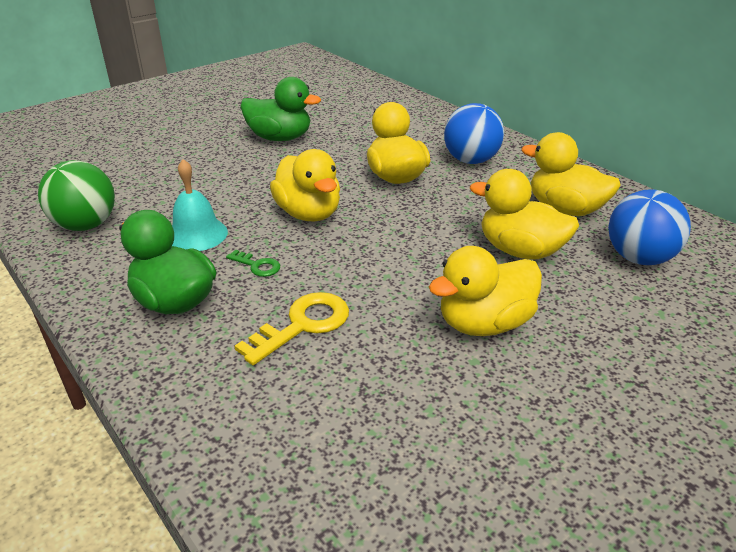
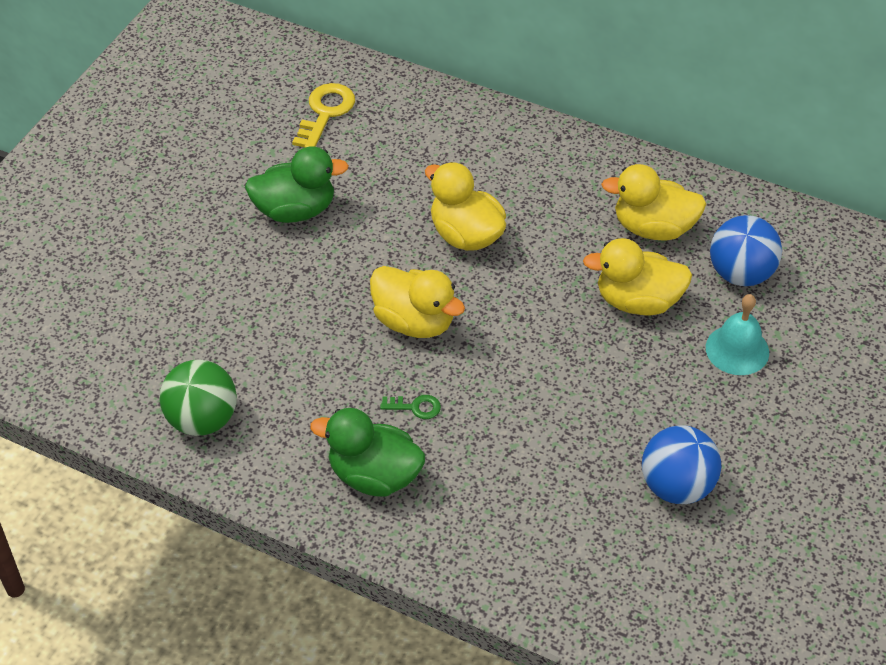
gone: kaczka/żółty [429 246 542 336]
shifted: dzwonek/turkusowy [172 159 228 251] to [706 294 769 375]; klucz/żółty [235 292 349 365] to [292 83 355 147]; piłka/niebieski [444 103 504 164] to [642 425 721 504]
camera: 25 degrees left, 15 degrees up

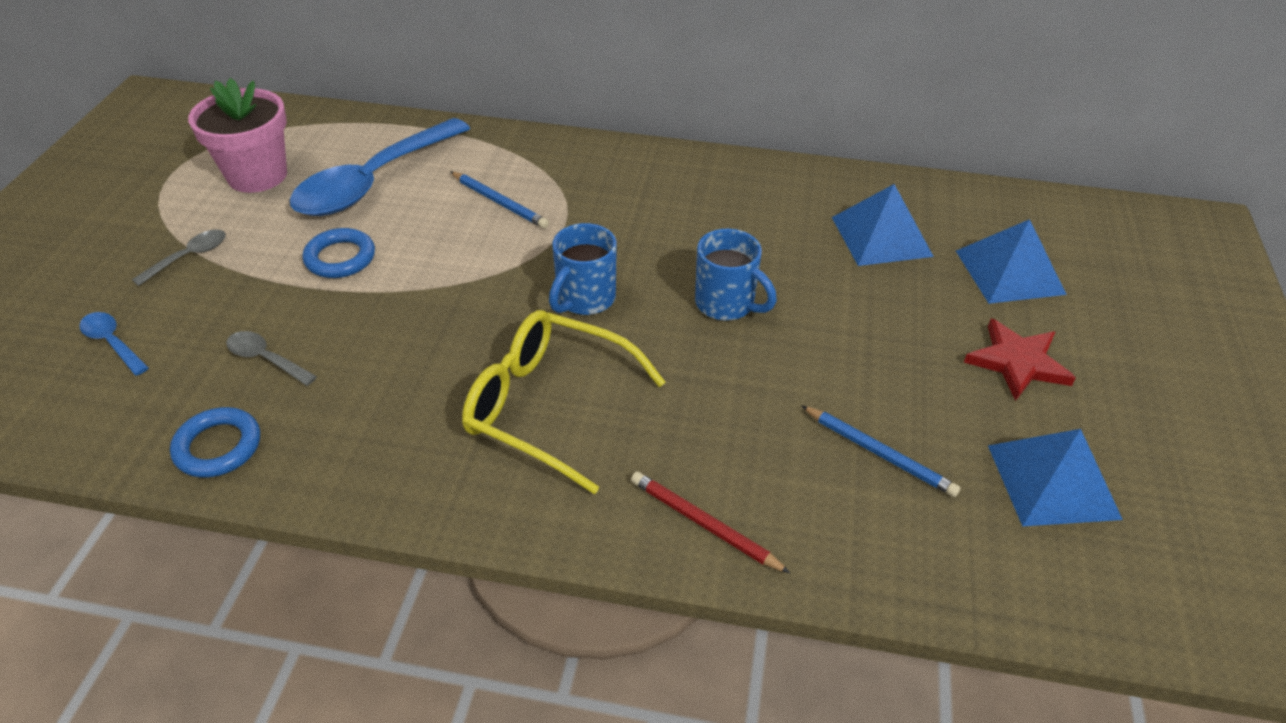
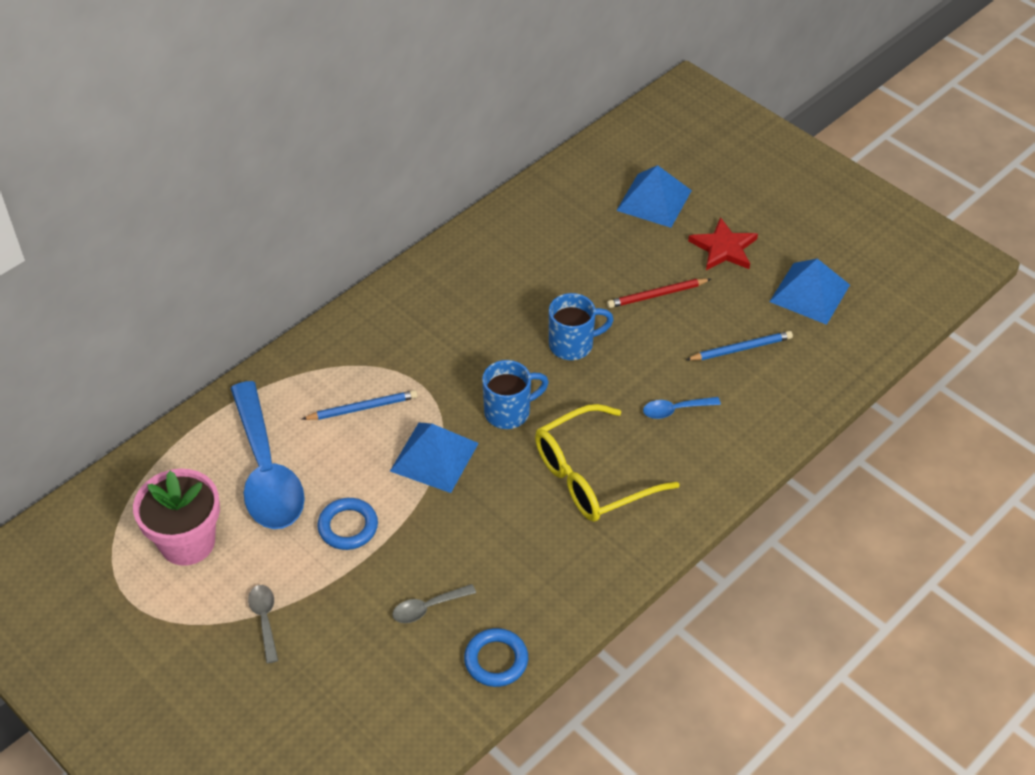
shifted: łyżka/niebieski [79 312 149 376] to [643 397 721 419]; ołówek/czerwony [631 472 790 573] to [607 278 711 308]; piramida/niebieski [832 184 934 266] to [390 422 479 493]
rotated: kubek/niebieski [549 223 617 315] = [482 360 549 429] 90 degrees counterclockwise
camera: 55 degrees left, 5 degrees up

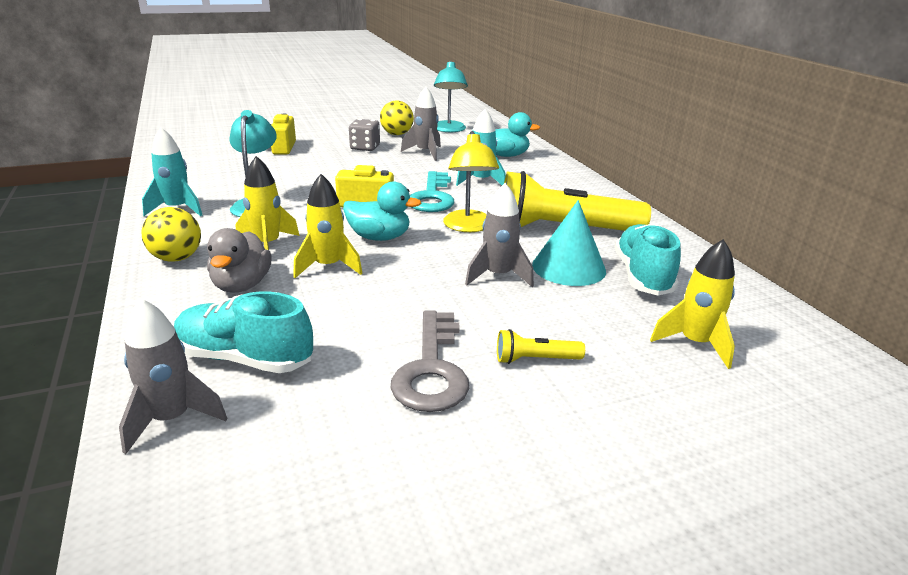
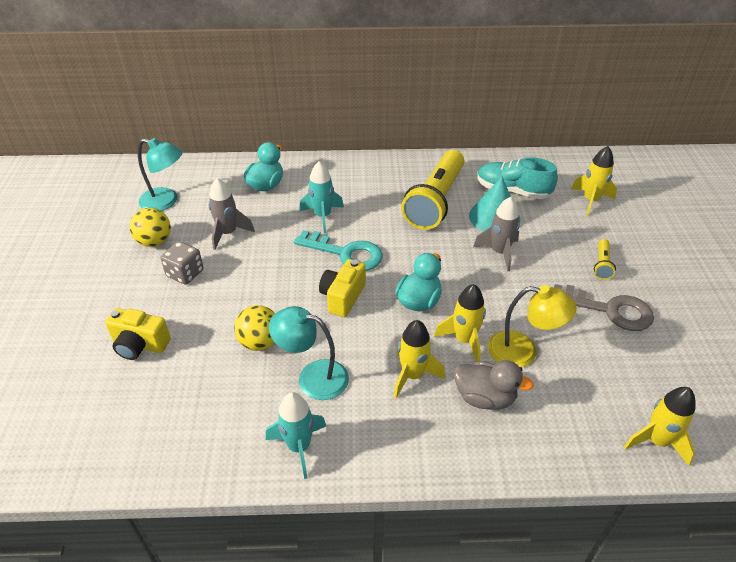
gone: but/turkusowy [174 292 313 373]
shifted: piłka/żółty [141 207 201 262] to [234 305 275 351]; lampka/żółty [443 131 499 232] to [488 285 577 368]
repainted: rakieta/szary [119 298 227 454] to rakieta/żółty [624 387 696 466]
camera: 70 degrees left, 15 degrees up

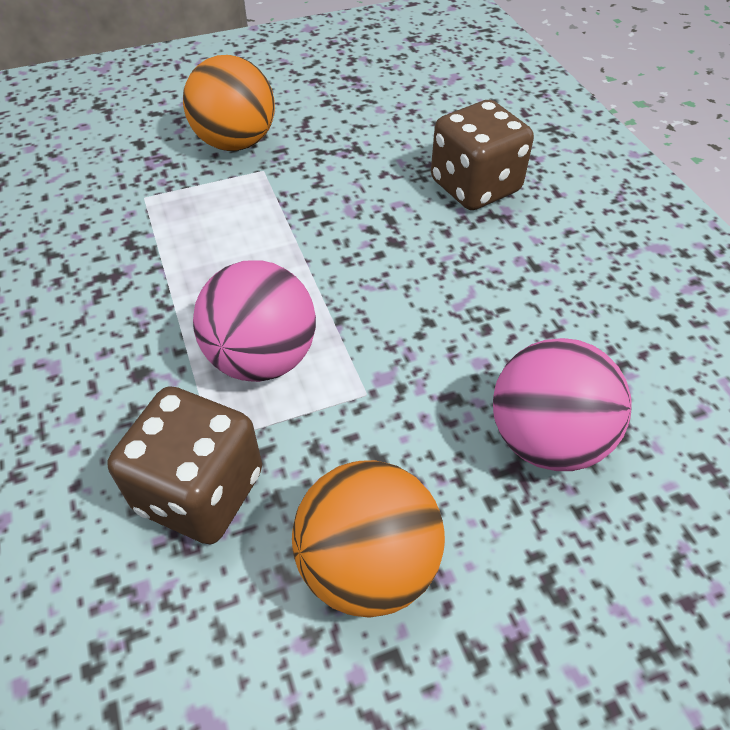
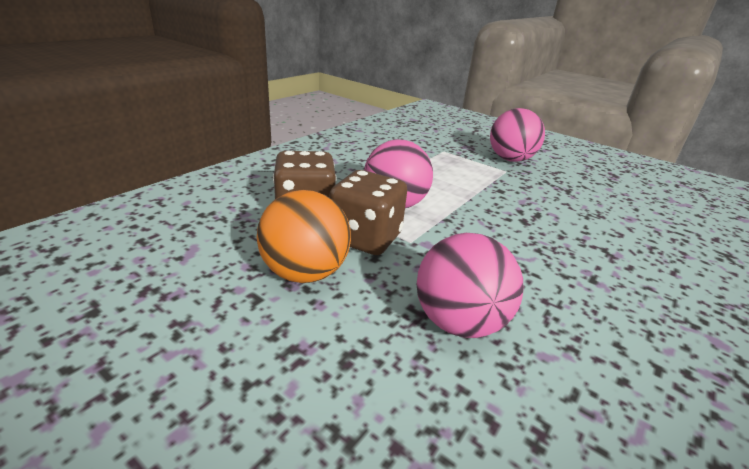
shifted: kostka do gry/brązowy [431 100 534 210] to [329 170 407 255]
repainted: piłka/pomarańczowy [183 55 275 151] to piłka/różowy [490 108 545 162]
camera: 55 degrees right, 20 degrees down

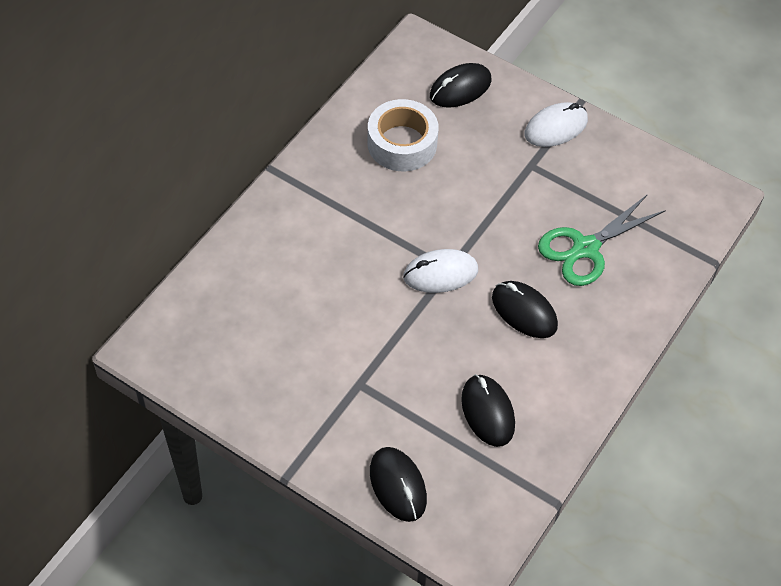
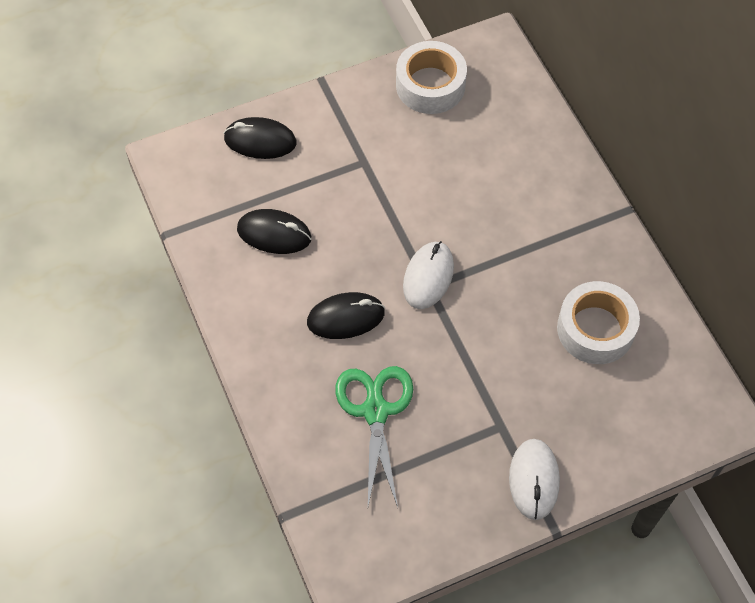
gone: myszka/czarny [430 63 491 108]
new: taśma klejąca/biały [396 41 467 114]
camera: 125 degrees right, 5 degrees up

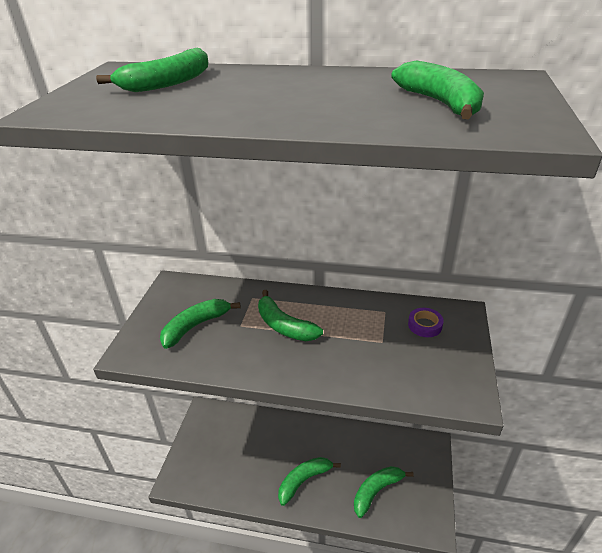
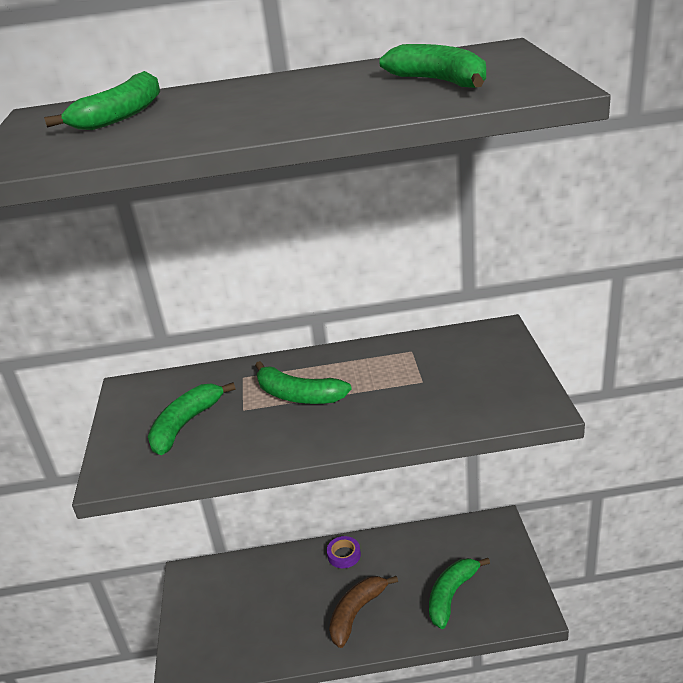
shifted: taśma klejąca/fioletowy [408 308 444 337] to [327 536 361 568]
repainted: banan/zielony [278 457 341 506] to banan/brązowy [329 576 398 648]
camera: 15 degrees left, 5 degrees down

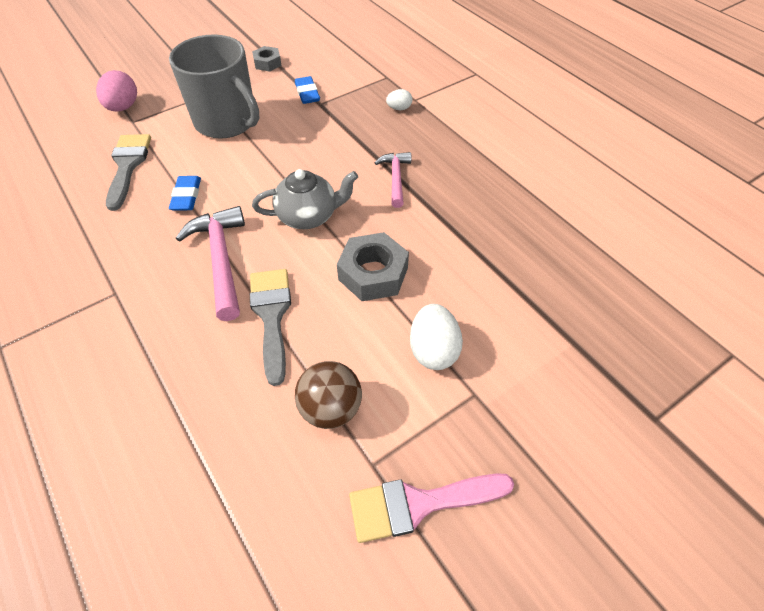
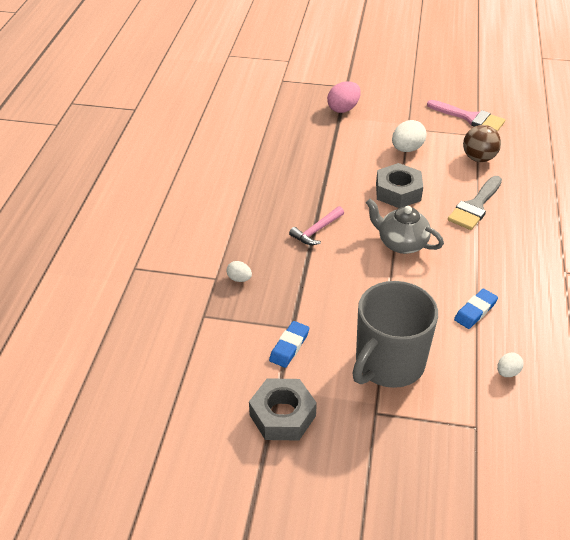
gone: młotek/różowy [176 206 245 321]
shifted: jajko/różowy [96 70 137 112] to [327 81 361 113]
swapped: pędzel/szary [106 134 151 211] to jajko/biały [497 353 524 377]
rotated: kubek/szary [169 34 259 139] = [352 281 438 388] 135 degrees counterclockwise
scaled: nakrętka/szary [252 46 282 72] = [249 378 317 441] x1.70
camera: 135 degrees left, 10 degrees down

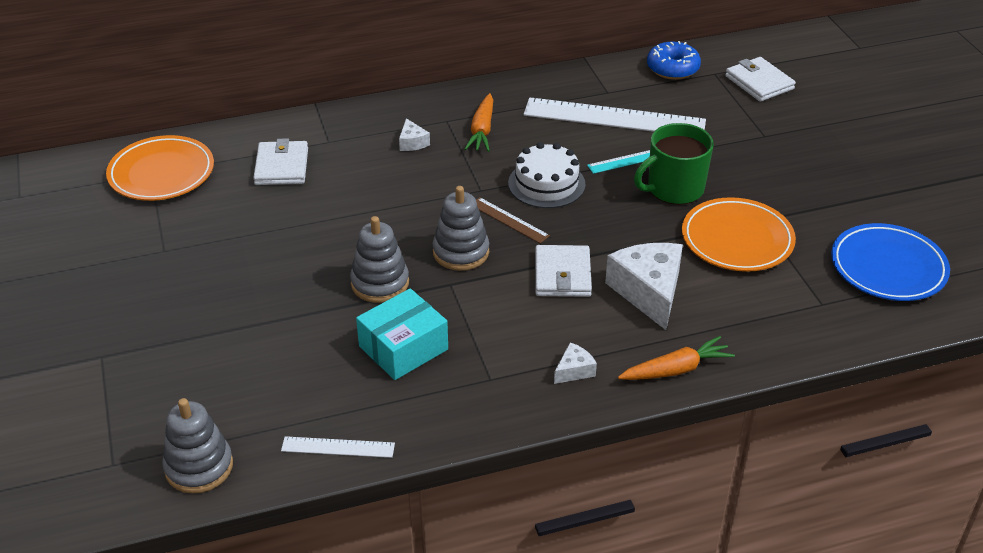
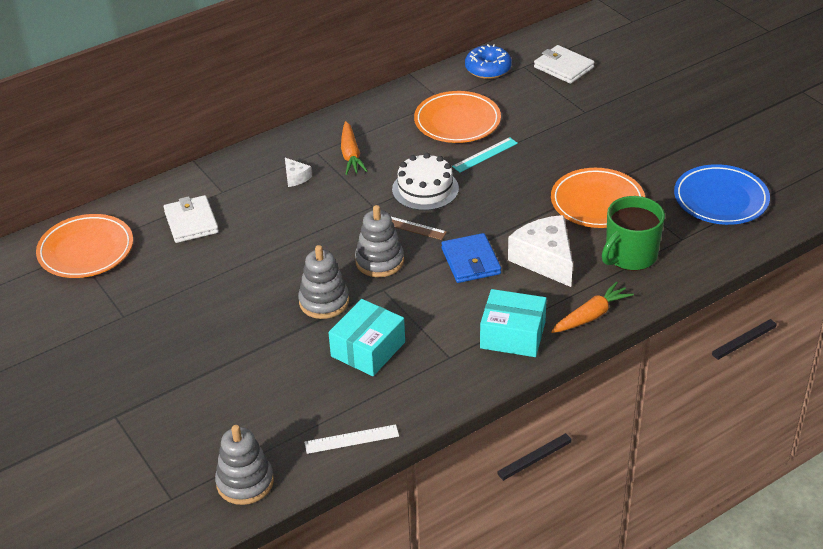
shifted: kubek/zielony [634 123 714 205] to [602 196 665 271]
swapped: linijka/biały [524 98 706 132] to talerz/pomarańczowy [414 91 501 143]; ser/biały [554 342 597 384] to pudełko/turkusowy [480 289 547 357]
repainted: portfel/biały [535 245 592 297] to portfel/niebieski [441 233 501 283]
camera: 15 degrees left, 0 degrees up

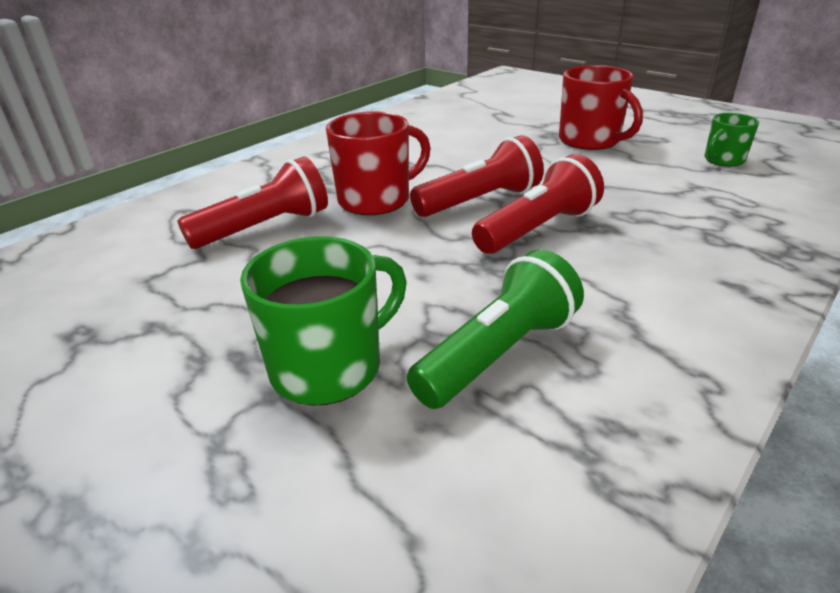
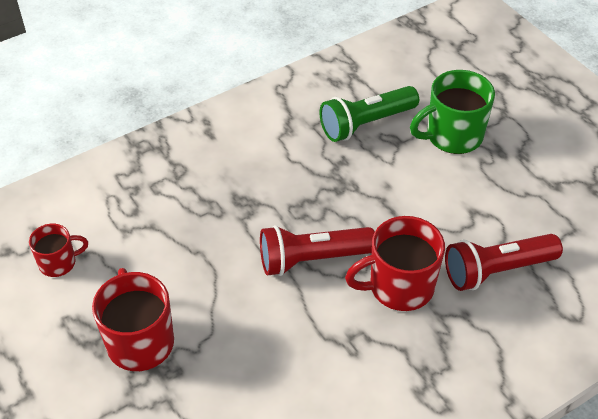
gone: latarka/czerwony [472 154 604 254]
repainted: kubek/zielony [705 113 759 167] to kubek/czerwony [29 224 88 277]
camera: 165 degrees left, 15 degrees up

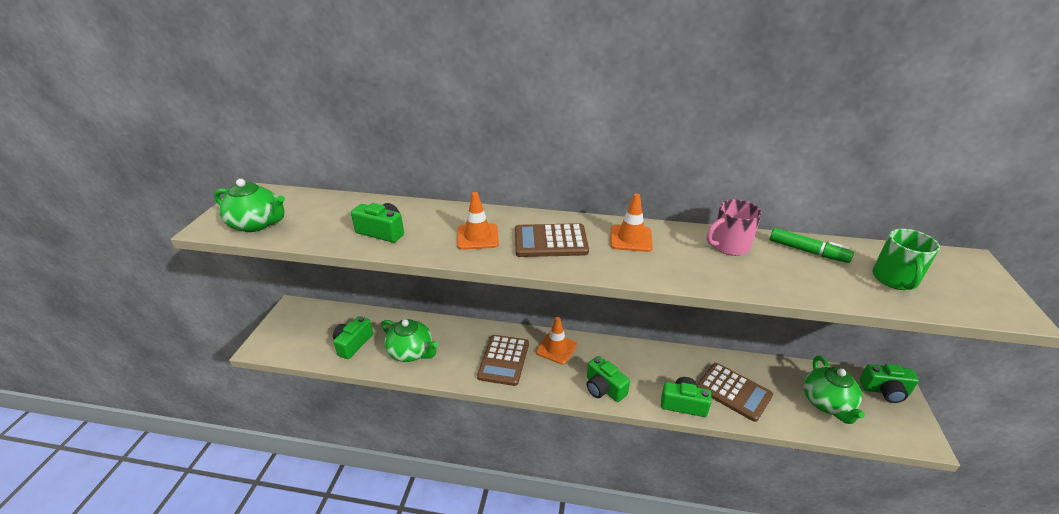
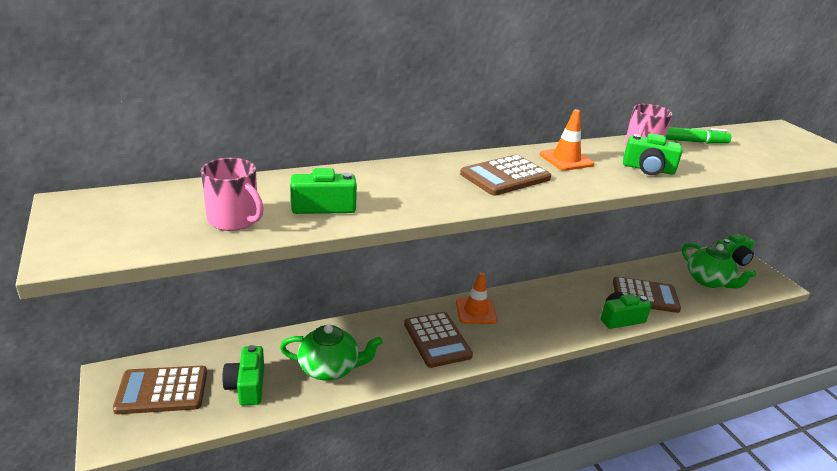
gone: imbryk/zielony [214 179 285 232]; pachołek/pomarańczowy [457 192 499 250]; kubek/zielony [873 229 940 290]
new: kalkulator/brązowy [113 366 207 414]; kubek/różowy [201 158 264 231]
shifted: aparat fotograficzny/zielony [587 356 630 402] to [623 133 682 175]
camera: 35 degrees left, 5 degrees down

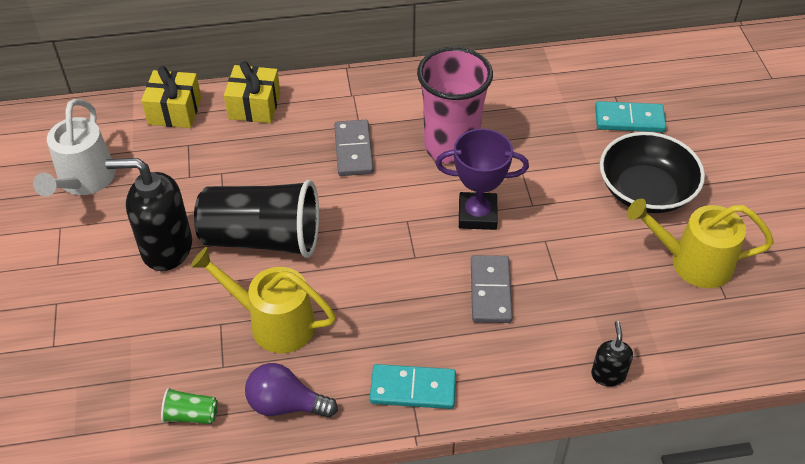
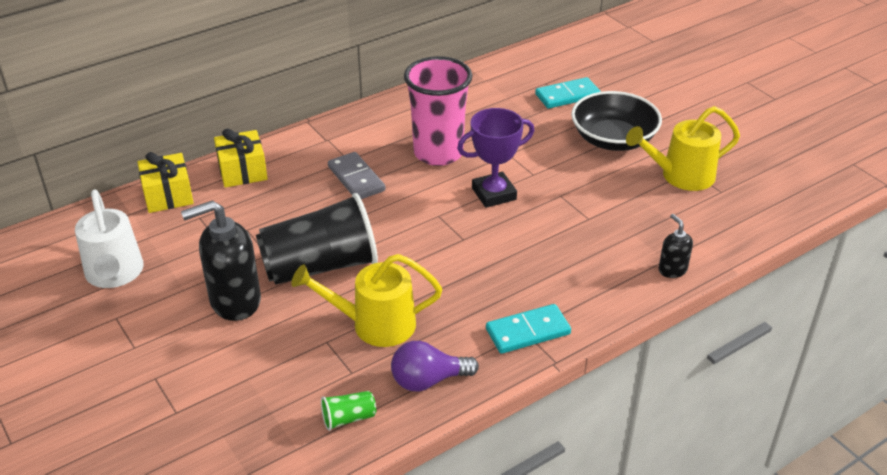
gone: kostka domina/szary [471 255 513 323]
camera: 25 degrees left, 10 degrees down

